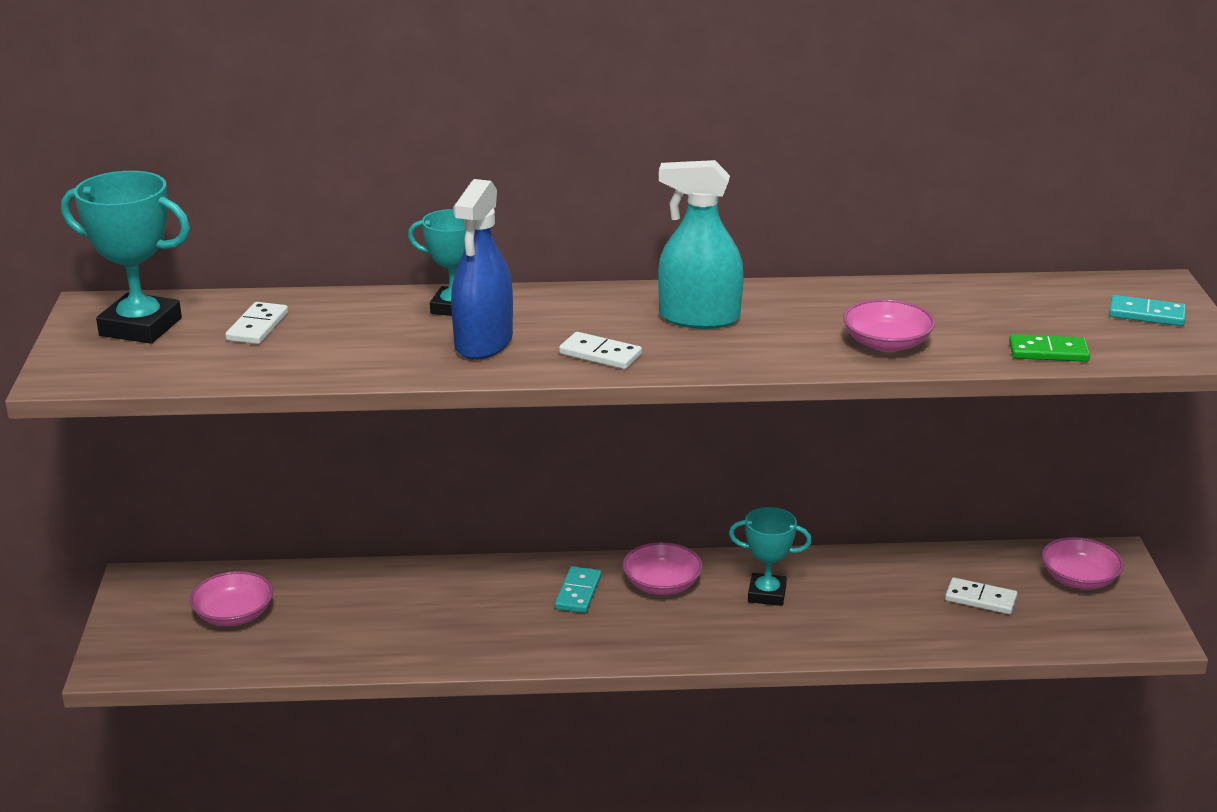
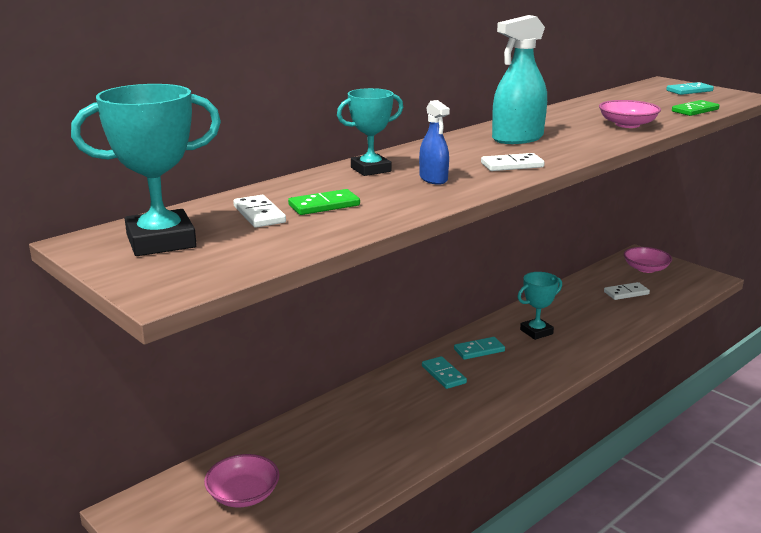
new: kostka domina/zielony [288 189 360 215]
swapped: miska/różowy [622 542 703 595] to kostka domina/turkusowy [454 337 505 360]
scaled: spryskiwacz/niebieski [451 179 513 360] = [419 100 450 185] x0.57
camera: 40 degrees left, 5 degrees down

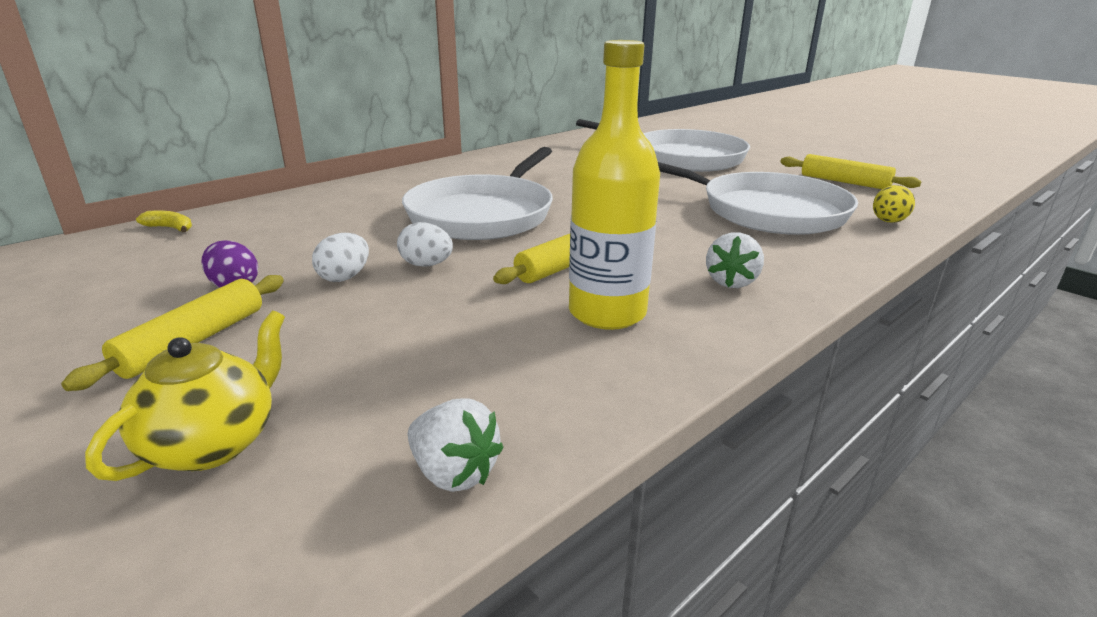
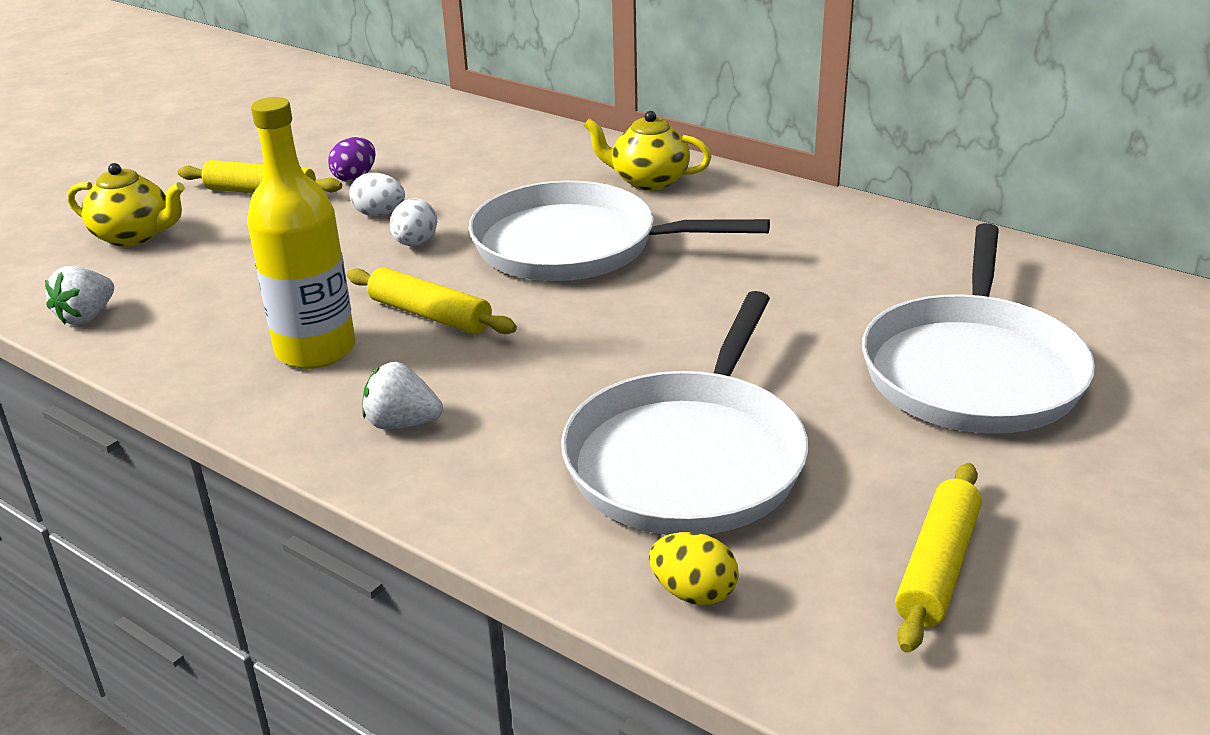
gone: banan/żółty [136 210 192 232]
new: imbryk/żółty [584 111 711 191]
camera: 80 degrees right, 5 degrees up

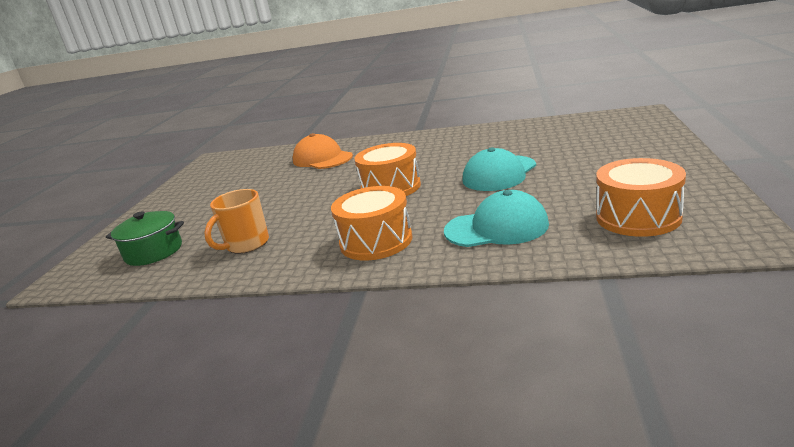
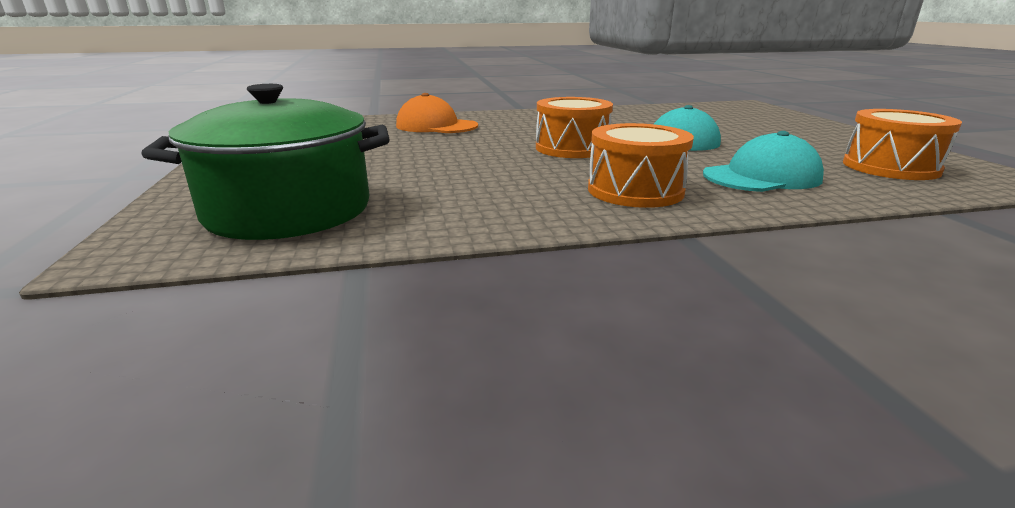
gone: kubek/pomarańczowy [204 189 269 253]
scaled: garnek/zielony [106 211 184 266] = [141 84 389 240] x1.77
camera: 25 degrees left, 0 degrees up

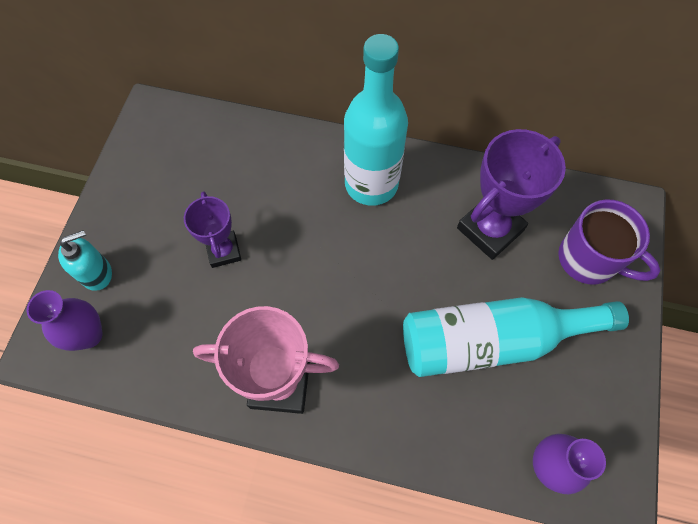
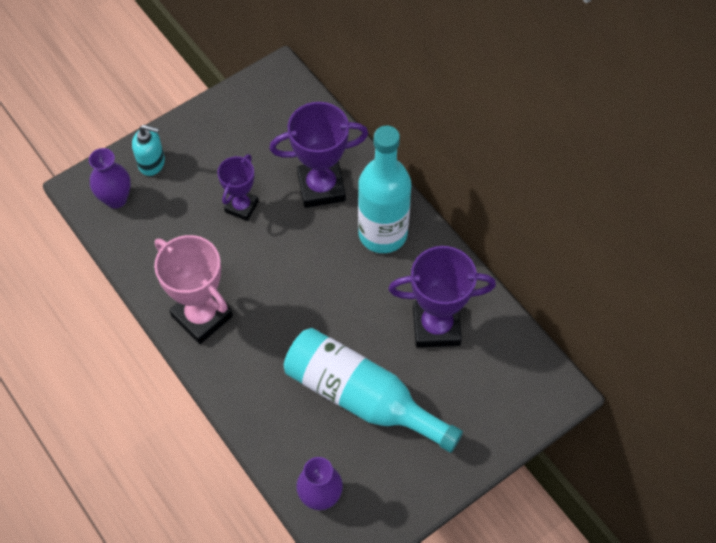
gone: kubek/fioletowy [558 200 661 285]
new: puchar/fioletowy [269 102 368 208]
camera: 40 degrees right, 5 degrees down

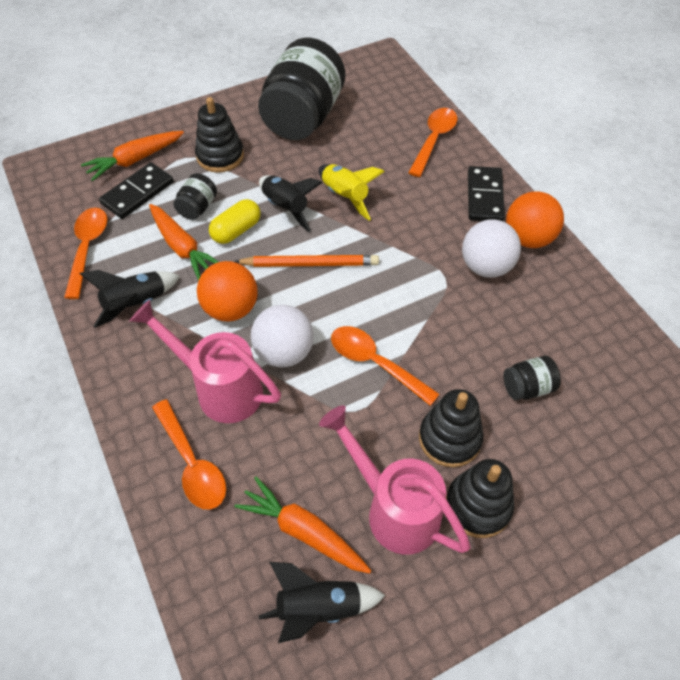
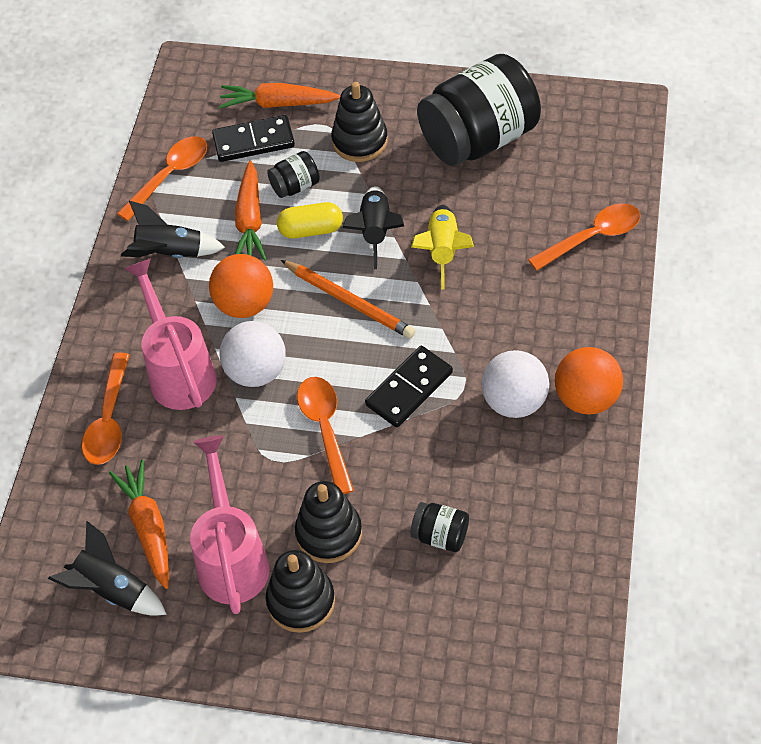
shifted: kostka domina/czarny [468 166 505 221] to [365 346 453 427]
camera: 40 degrees right, 0 degrees up

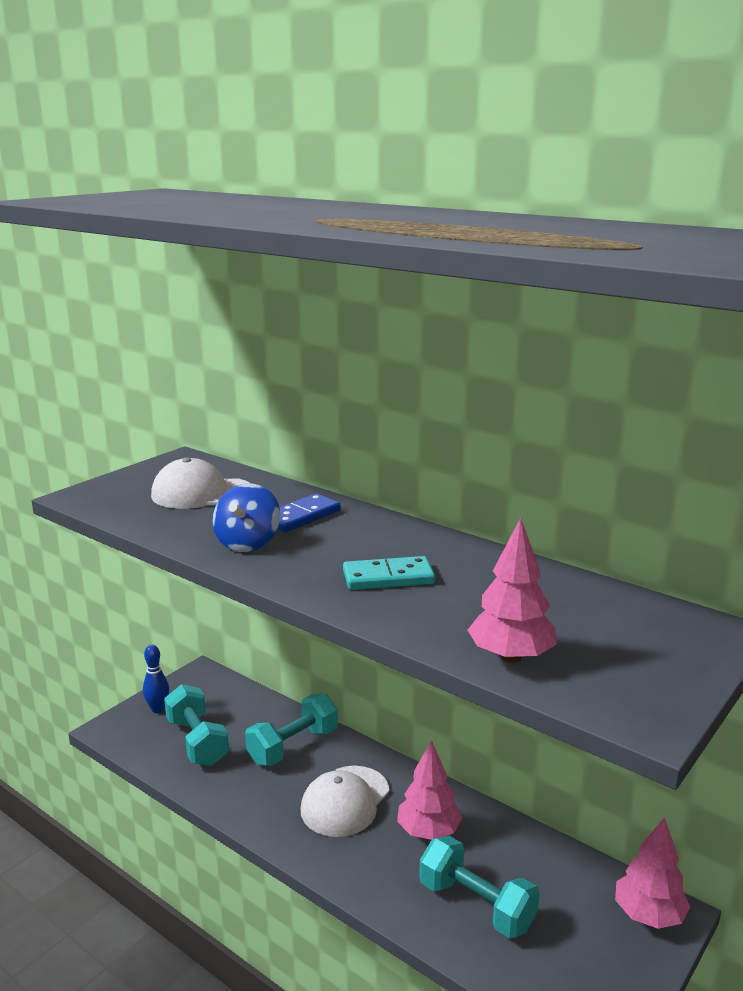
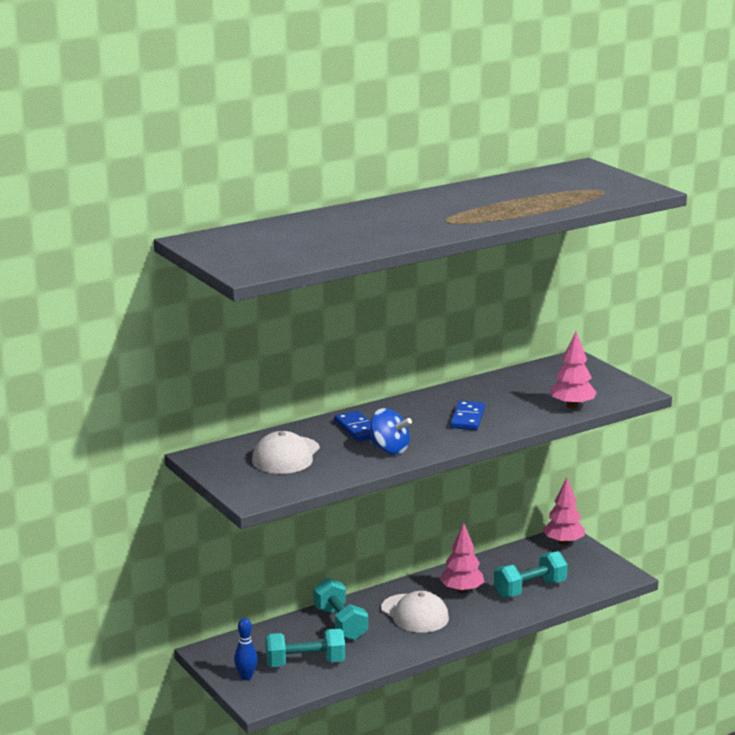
repainted: kostka domina/turkusowy [343 556 435 590] to kostka domina/niebieski [450 401 485 430]
camera: 70 degrees left, 0 degrees up

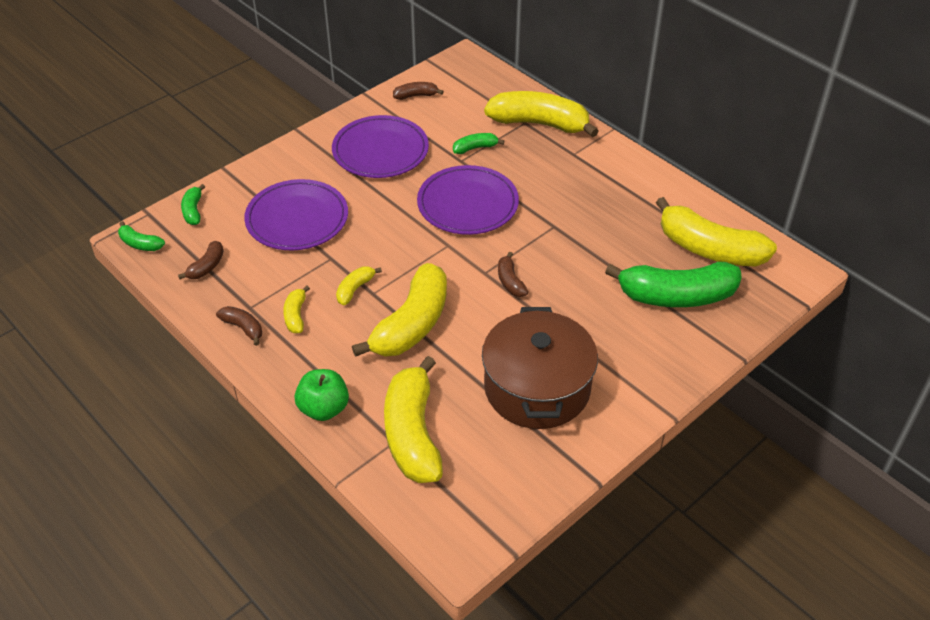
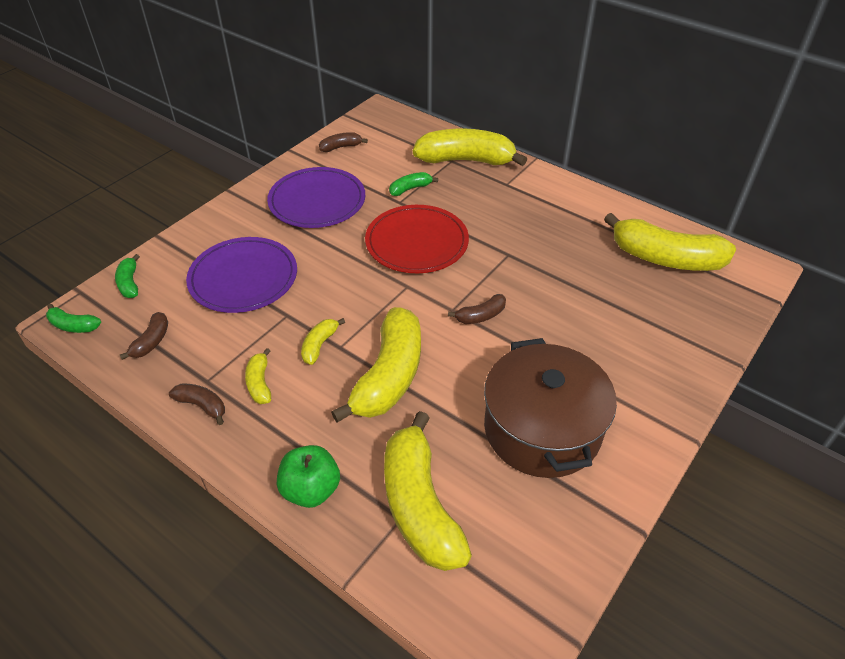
gone: banan/zielony [605 262 742 307]
repainted: talerz/fioletowy [417 165 519 235] to talerz/czerwony [365 205 469 273]
rotated: banan/brązowy [498 252 528 297] = [448 294 506 324] 90 degrees counterclockwise
camera: 10 degrees left, 0 degrees up

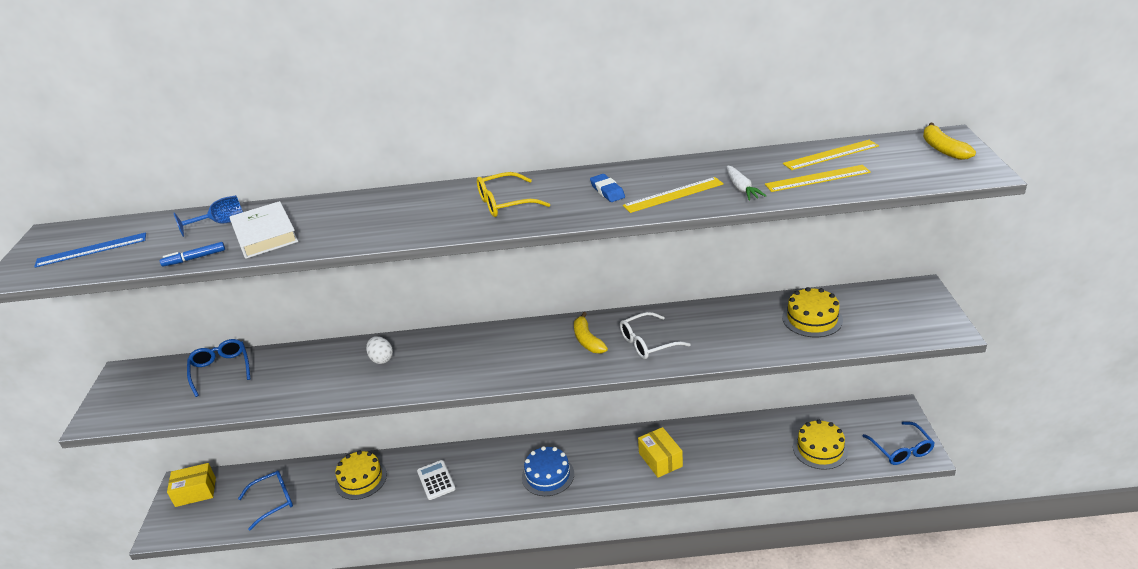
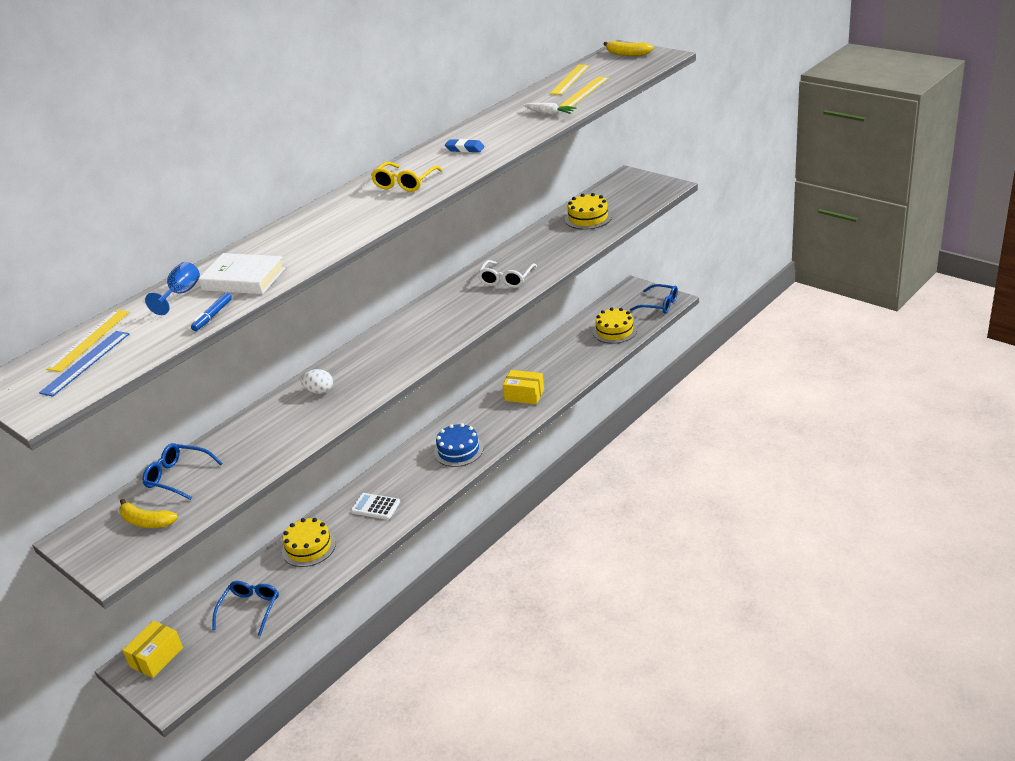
shifted: banan/żółty [574 312 608 353] to [119 499 178 528]; linijka/żółty [623 177 724 213] to [46 310 129 372]
camera: 45 degrees left, 0 degrees up

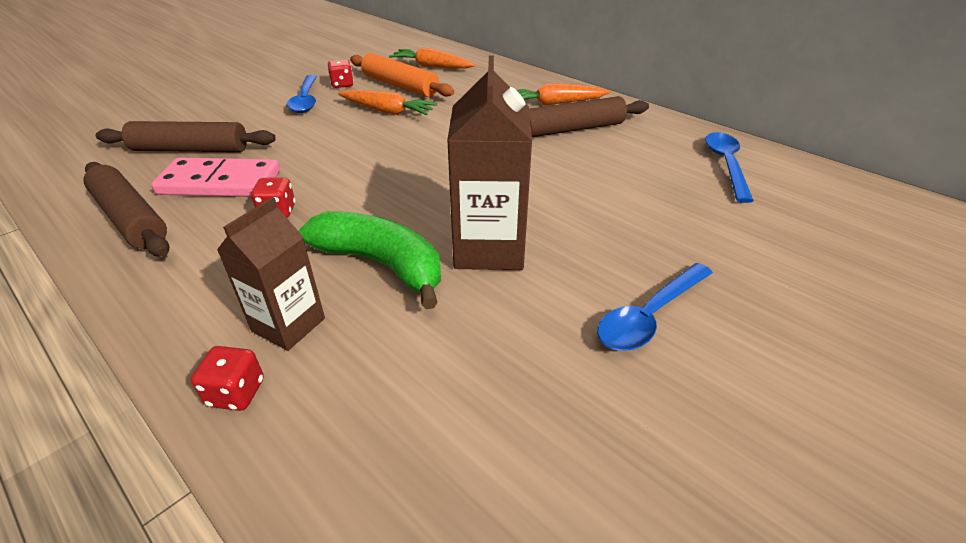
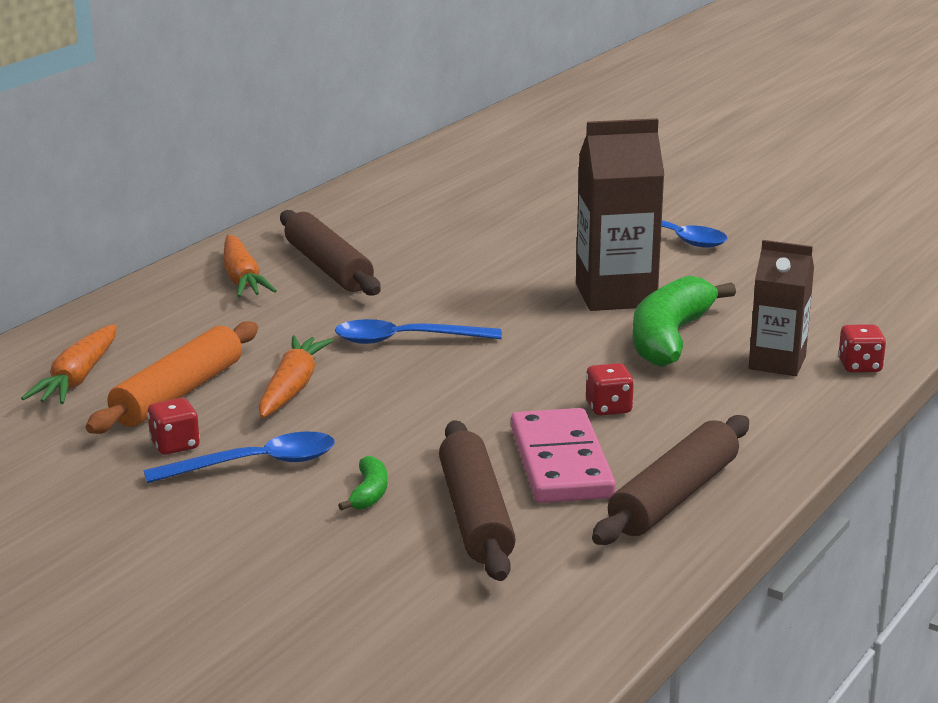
new: banan/zielony [338 456 387 511]
shifted: łyżka/niebieski [705 132 754 203] to [335 319 502 344]
camera: 100 degrees left, 15 degrees down

